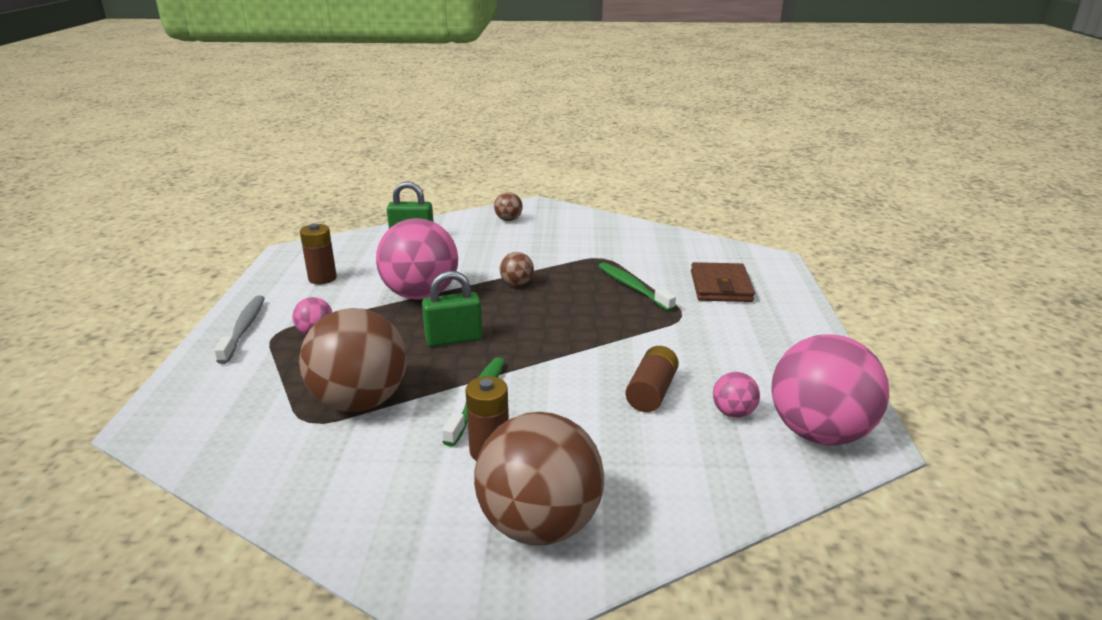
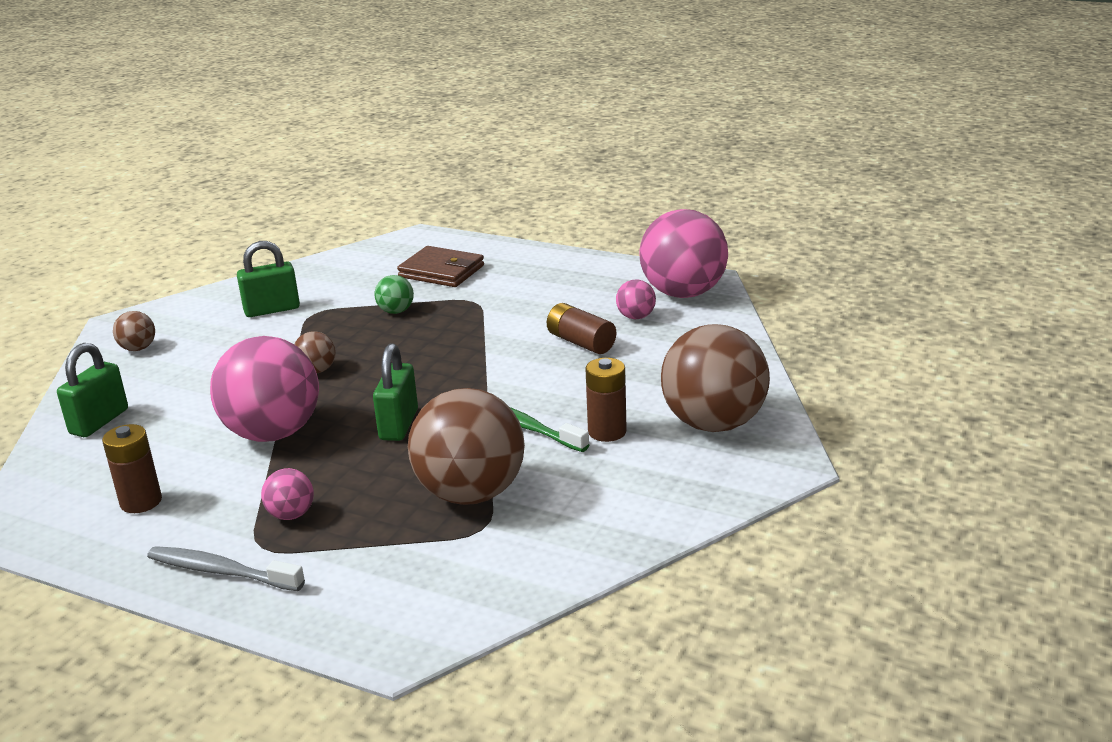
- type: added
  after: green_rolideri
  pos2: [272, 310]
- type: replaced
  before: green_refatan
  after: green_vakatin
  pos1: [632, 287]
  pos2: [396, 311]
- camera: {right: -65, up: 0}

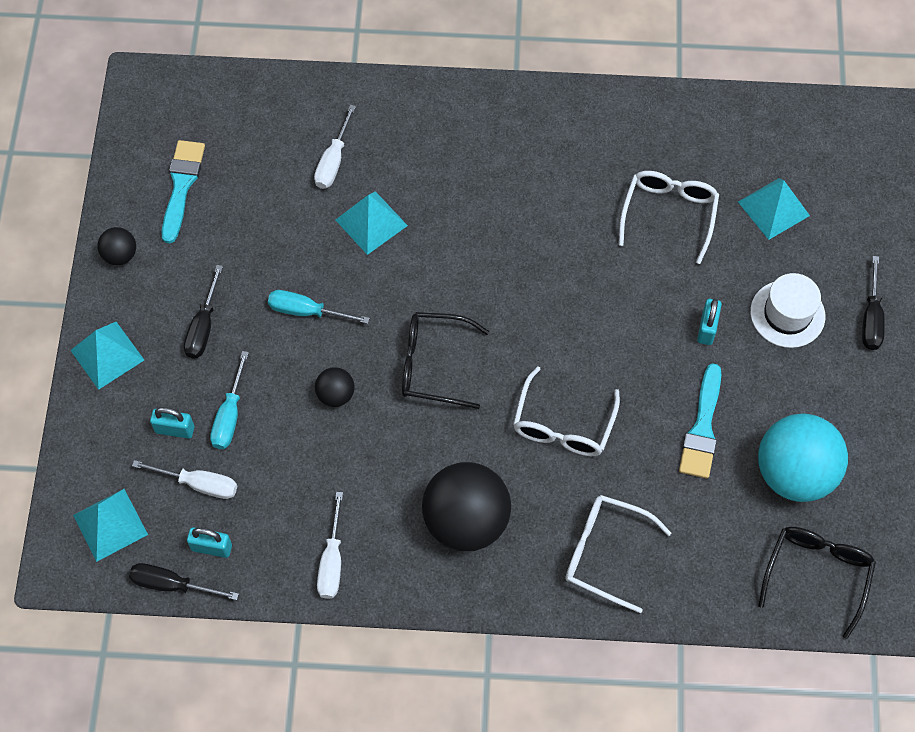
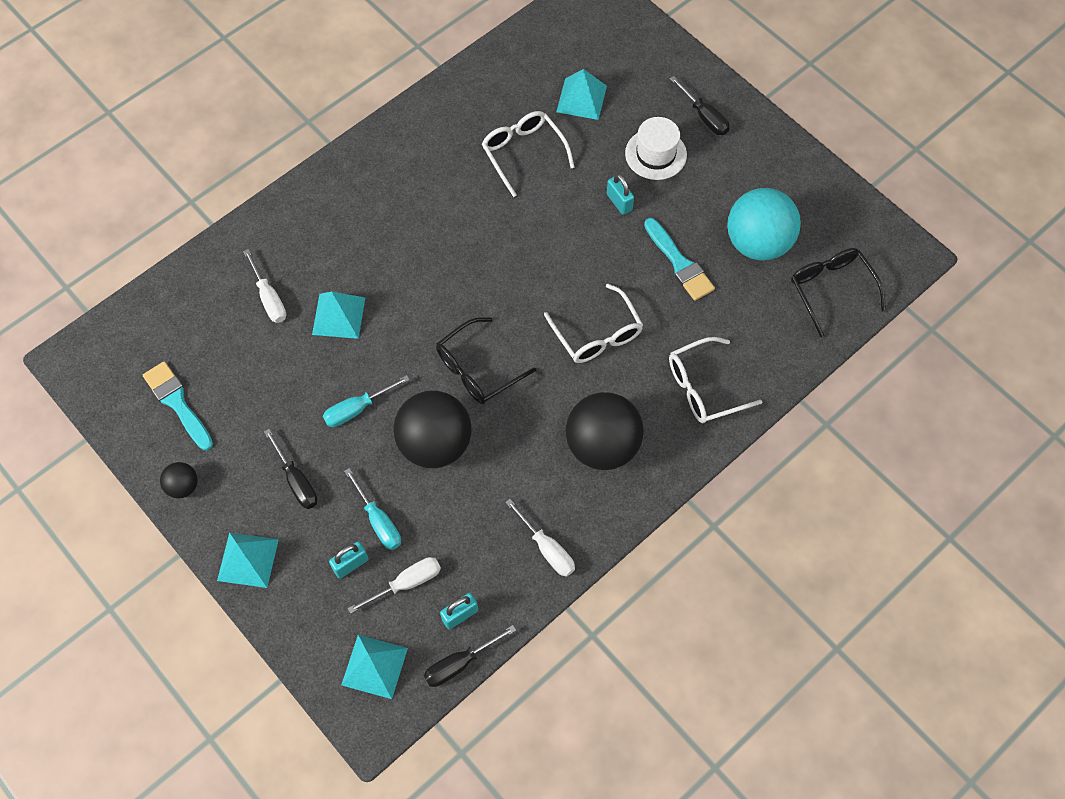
- type: resized
  before: black_vakatin
  pos1: [335, 395]
  pos2: [435, 444]
  scale: 2.14
- camera: {right: -45, up: 0}

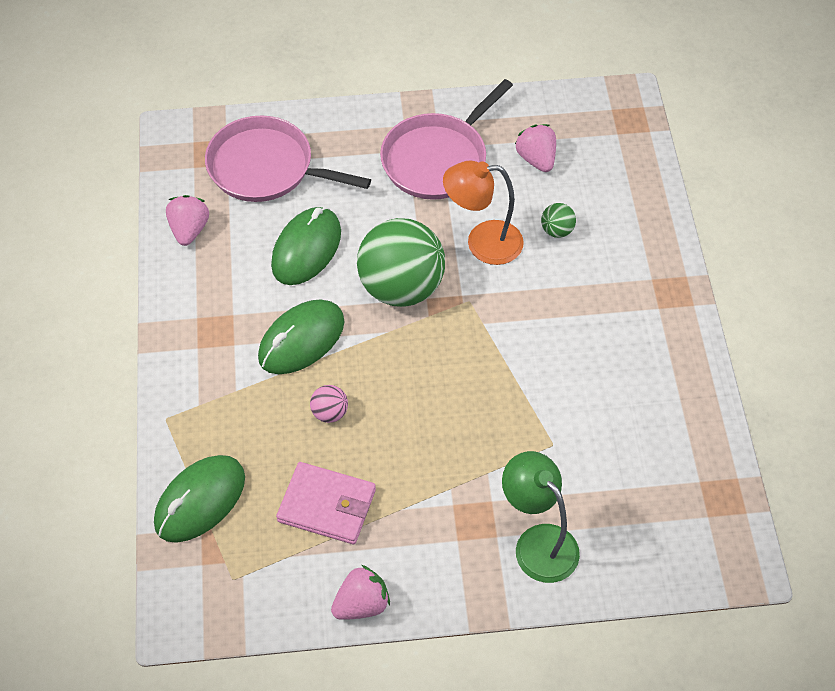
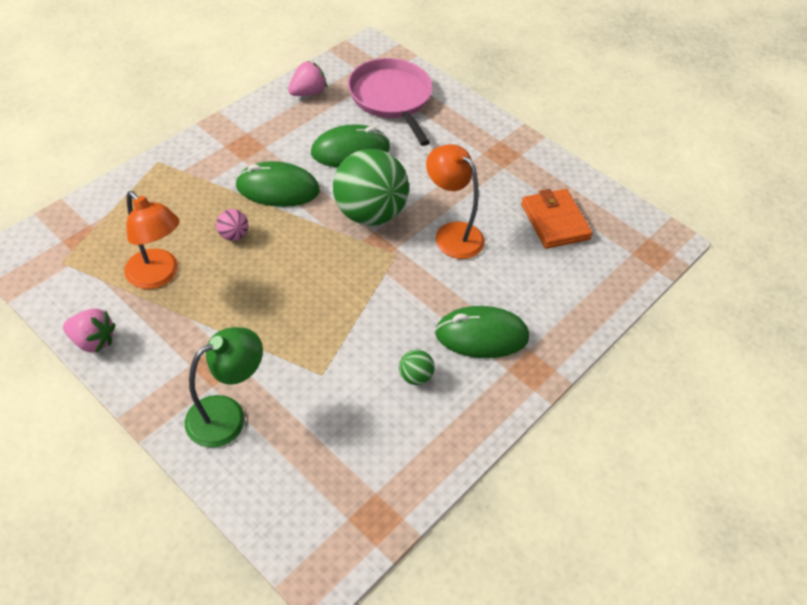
- type: removed
  before: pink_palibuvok
  pos1: [438, 159]
- type: moved
  before: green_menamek
  pos1: [200, 501]
  pos2: [481, 335]
- type: moved
  before: green_vakatin
  pos1: [557, 230]
  pos2: [415, 376]
- type: replaced
  before: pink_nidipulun
  after: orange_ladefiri
  pos1: [327, 505]
  pos2: [158, 276]
- type: replaced
  before: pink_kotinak
  after: orange_nidipulun
  pos1: [536, 159]
  pos2: [555, 221]
- type: turned
  before: green_ladefiri
  pos1: [537, 542]
  pos2: [227, 415]
  turn: 45
- camera: {right: 45, up: -5}

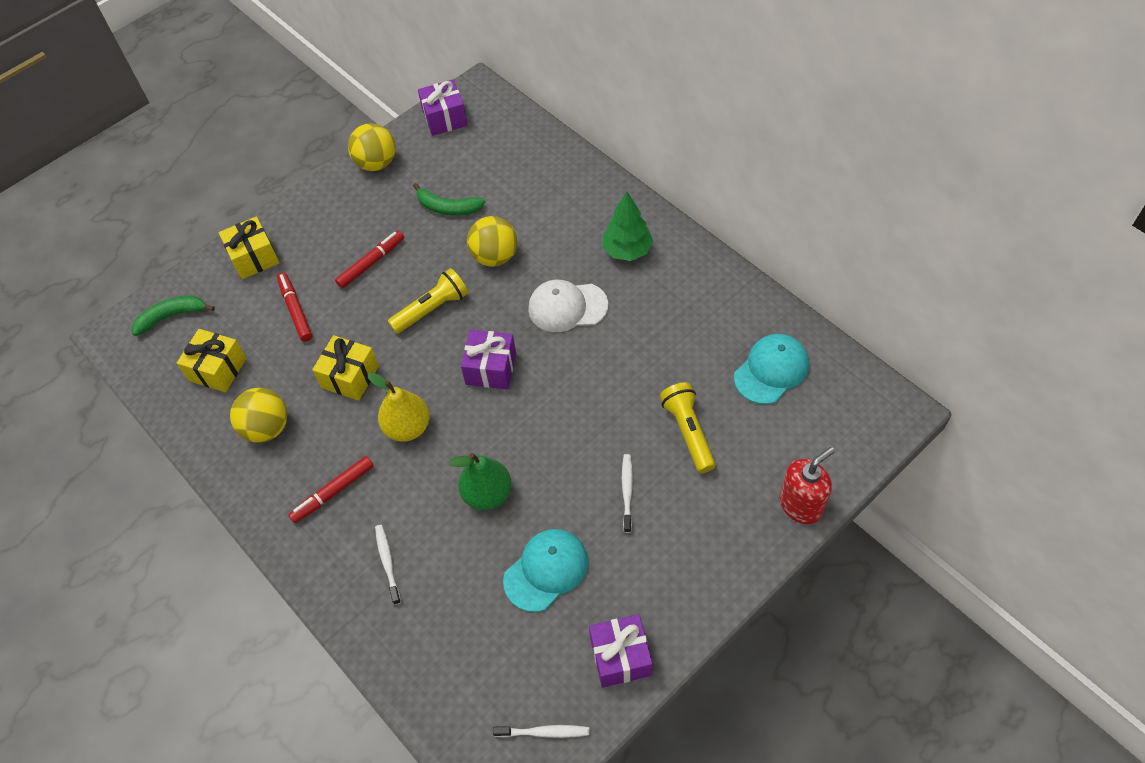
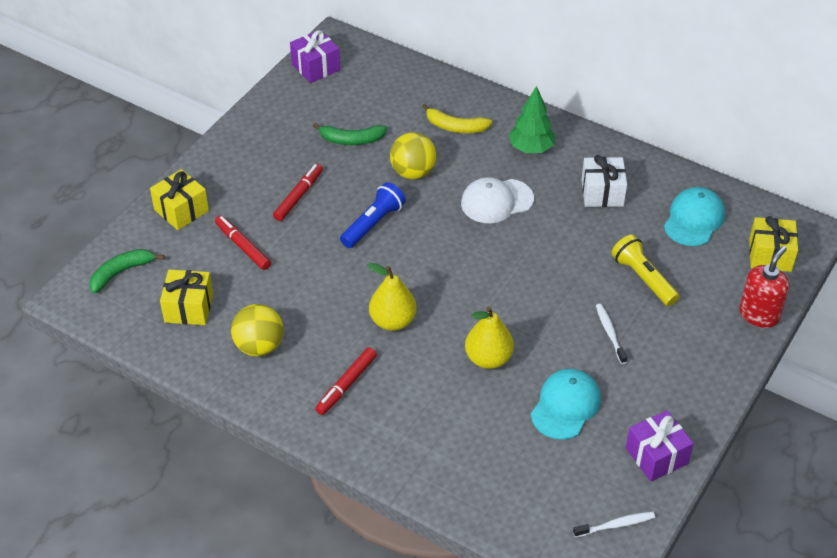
- type: removed
  before: yellow_vakatin
  pos1: [376, 163]
- type: removed
  before: white_refatan
  pos1: [387, 562]
- type: removed
  before: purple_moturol
  pos1: [491, 368]
- type: added
  after: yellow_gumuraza
  pos2: [455, 127]
- type: added
  after: white_moturol
  pos2: [602, 193]
- type: moved
  before: yellow_moturol
  pos1: [350, 377]
  pos2: [770, 255]
- type: recoloured
  before: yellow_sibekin
  after: blue_sibekin
  pos1: [432, 309]
  pos2: [373, 224]
- type: recoloured
  before: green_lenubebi
  after: yellow_lenubebi
  pos1: [487, 494]
  pos2: [488, 358]
- camera: {right: -20, up: -10}

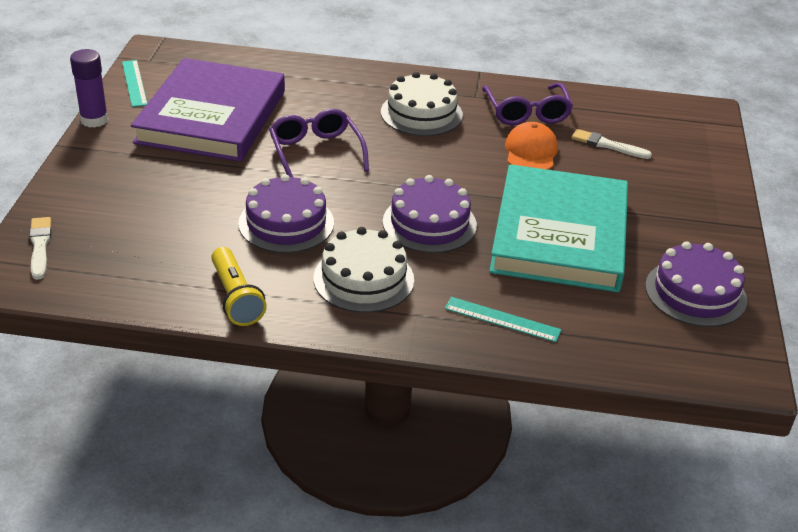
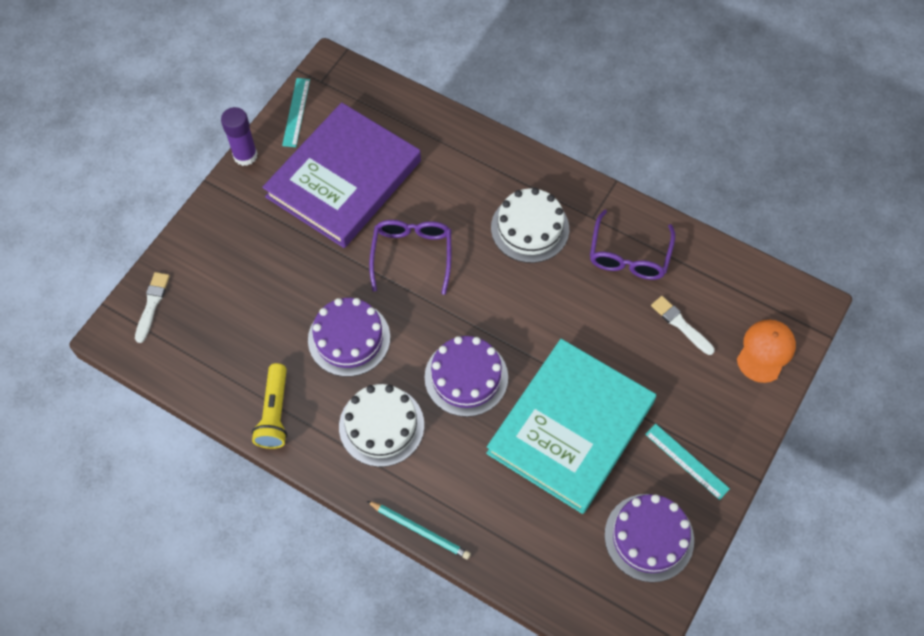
- type: added
  after: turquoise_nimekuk
  pos2: [420, 530]
- type: moved
  before: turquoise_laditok
  pos1: [502, 319]
  pos2: [687, 461]
- type: moved
  before: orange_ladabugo
  pos1: [531, 152]
  pos2: [765, 351]
- camera: {right: 25, up: 25}

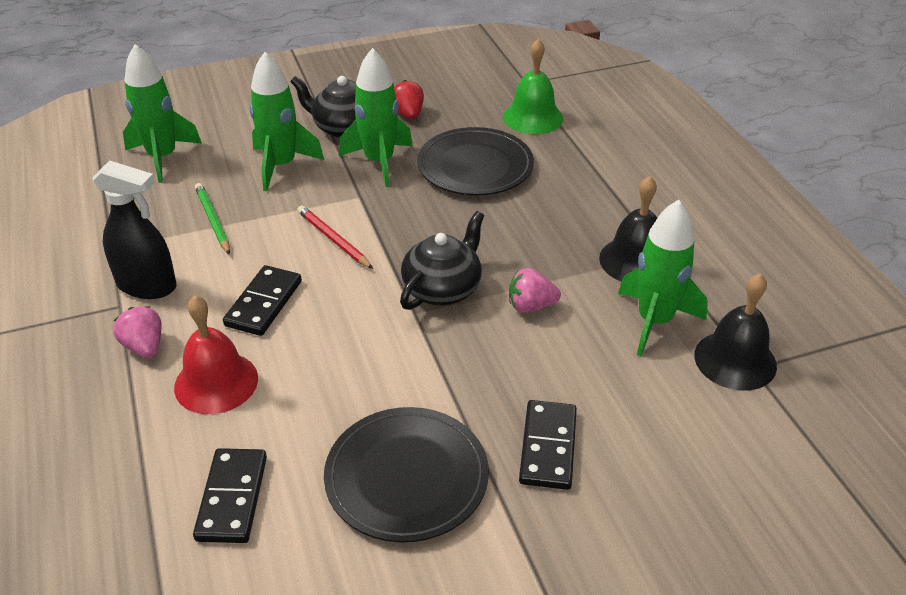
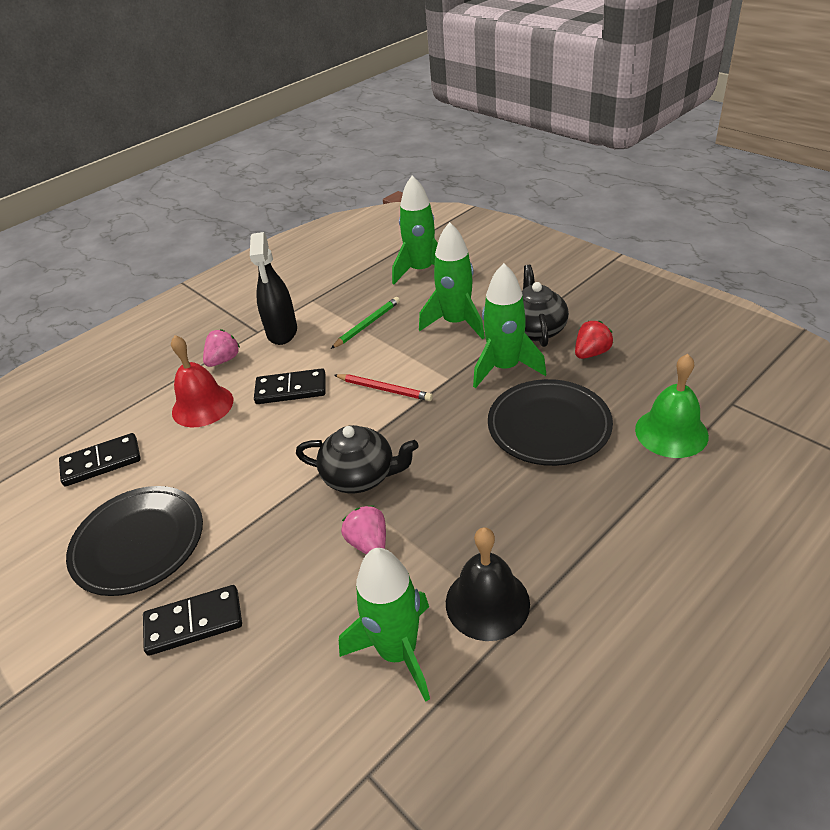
- type: removed
  before: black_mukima
  pos1: [735, 360]
- type: turned
  before: red_nimekuk
  pos1: [333, 239]
  pos2: [384, 389]
  turn: 90
- camera: {right: 70, up: 0}

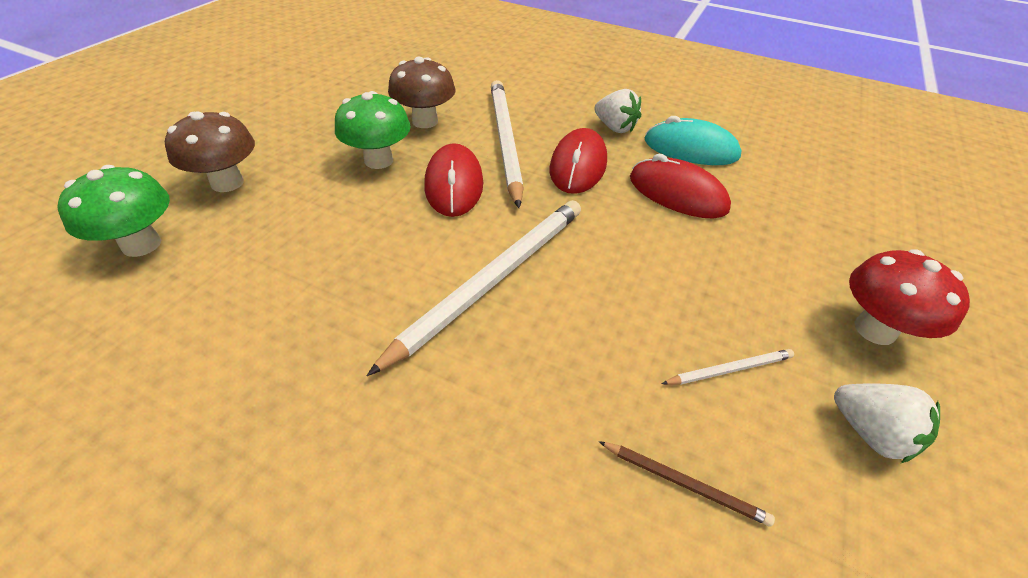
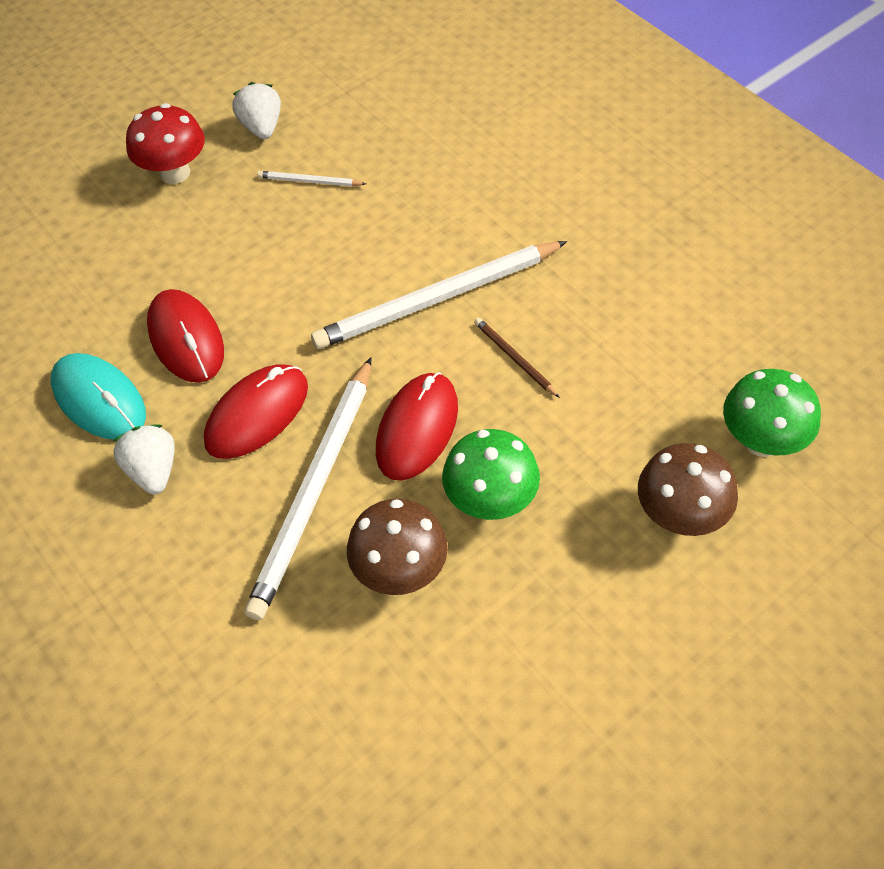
- type: moved
  before: brown_nimekuk
  pos1: [683, 483]
  pos2: [515, 359]
- camera: {right: -150, up: 10}

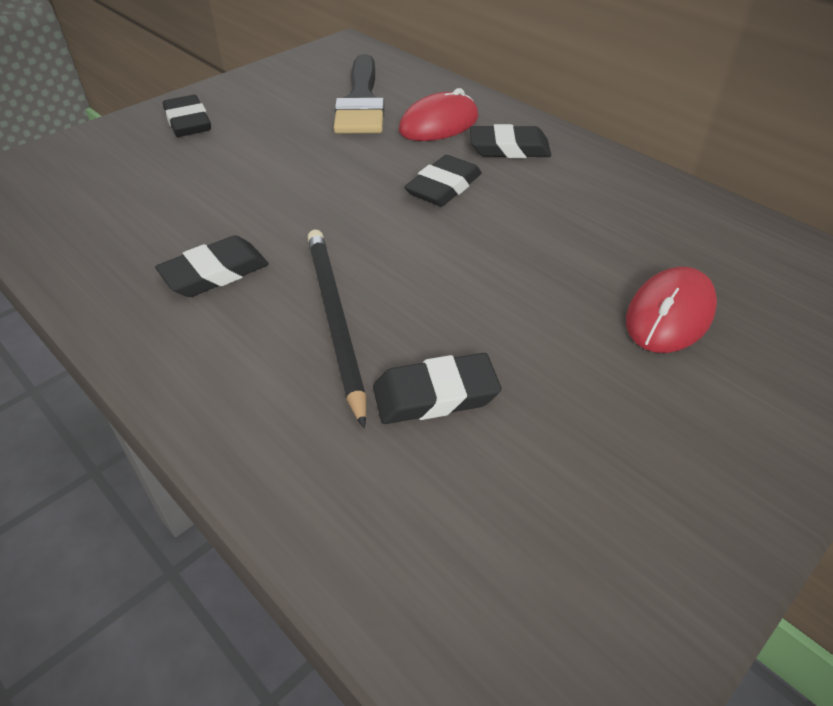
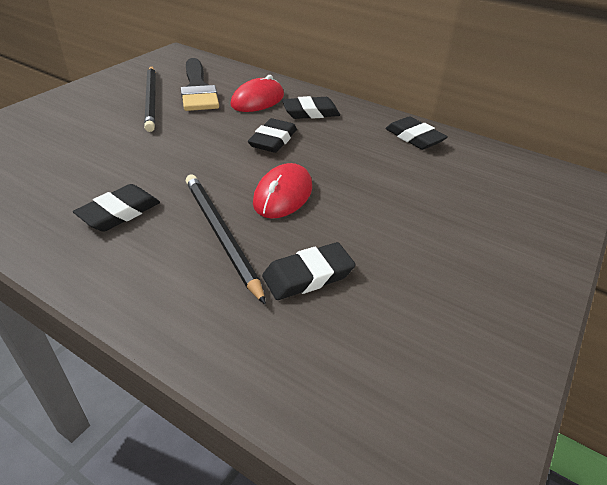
- type: added
  after: black_nimekuk
  pos2: [151, 100]
- type: moved
  before: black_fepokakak
  pos1: [188, 122]
  pos2: [414, 137]
- type: moved
  before: red_menamek
  pos1: [669, 315]
  pos2: [283, 195]
- camera: {right: -15, up: -5}

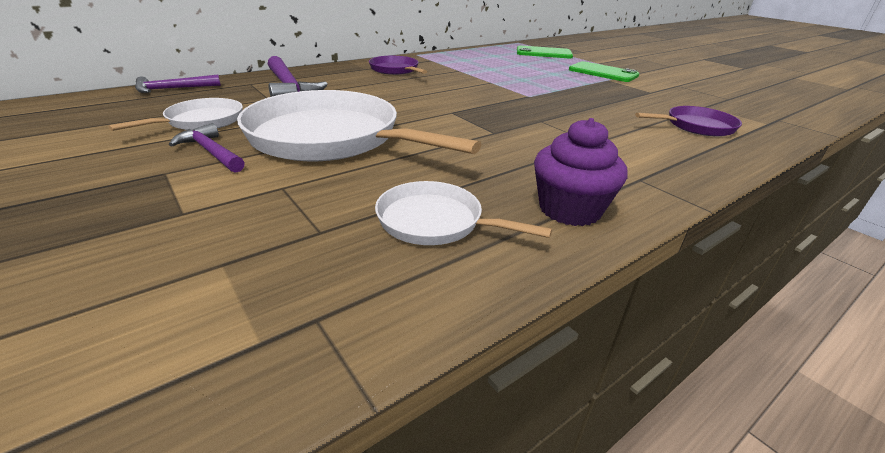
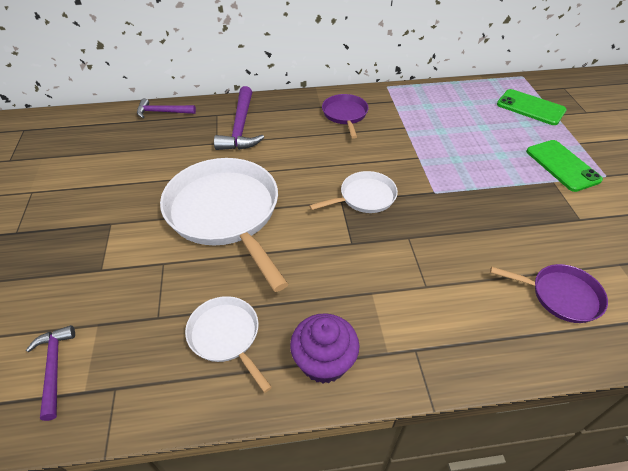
- type: moved
  before: white_palibuvok
  pos1: [201, 121]
  pos2: [364, 197]
- type: moved
  before: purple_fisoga
  pos1: [211, 152]
  pos2: [54, 368]
- camera: {right: 30, up: 15}

